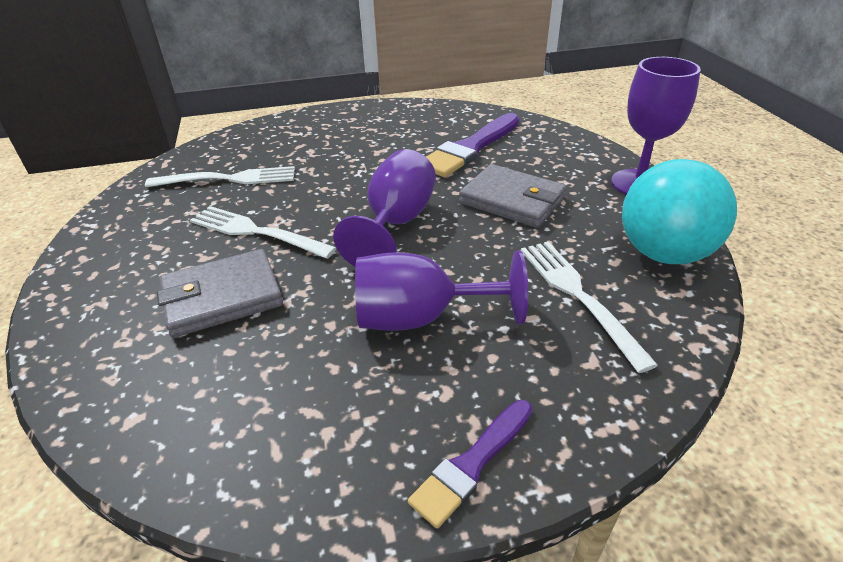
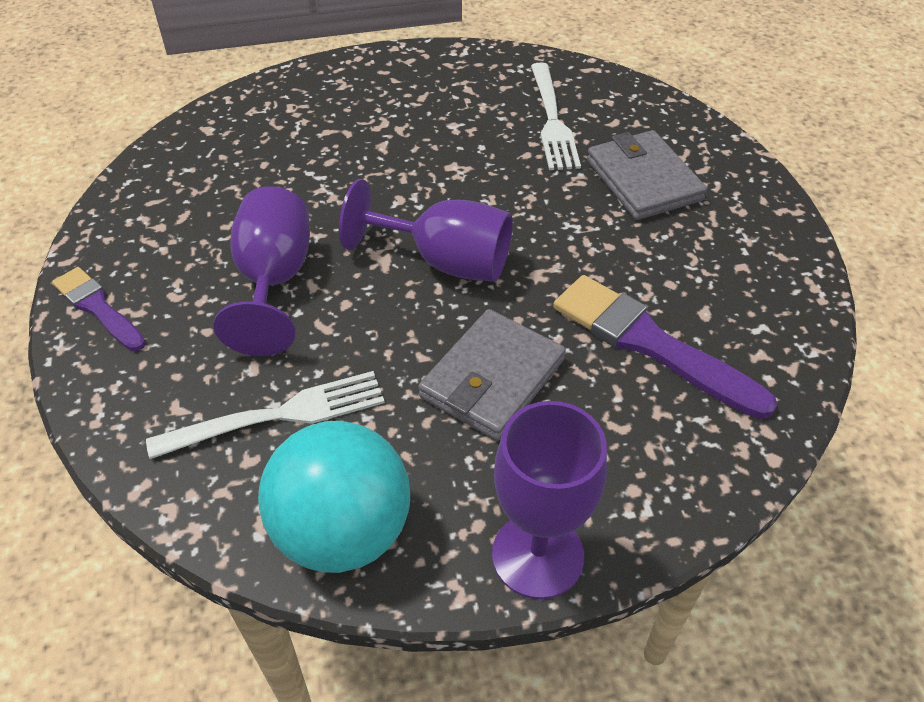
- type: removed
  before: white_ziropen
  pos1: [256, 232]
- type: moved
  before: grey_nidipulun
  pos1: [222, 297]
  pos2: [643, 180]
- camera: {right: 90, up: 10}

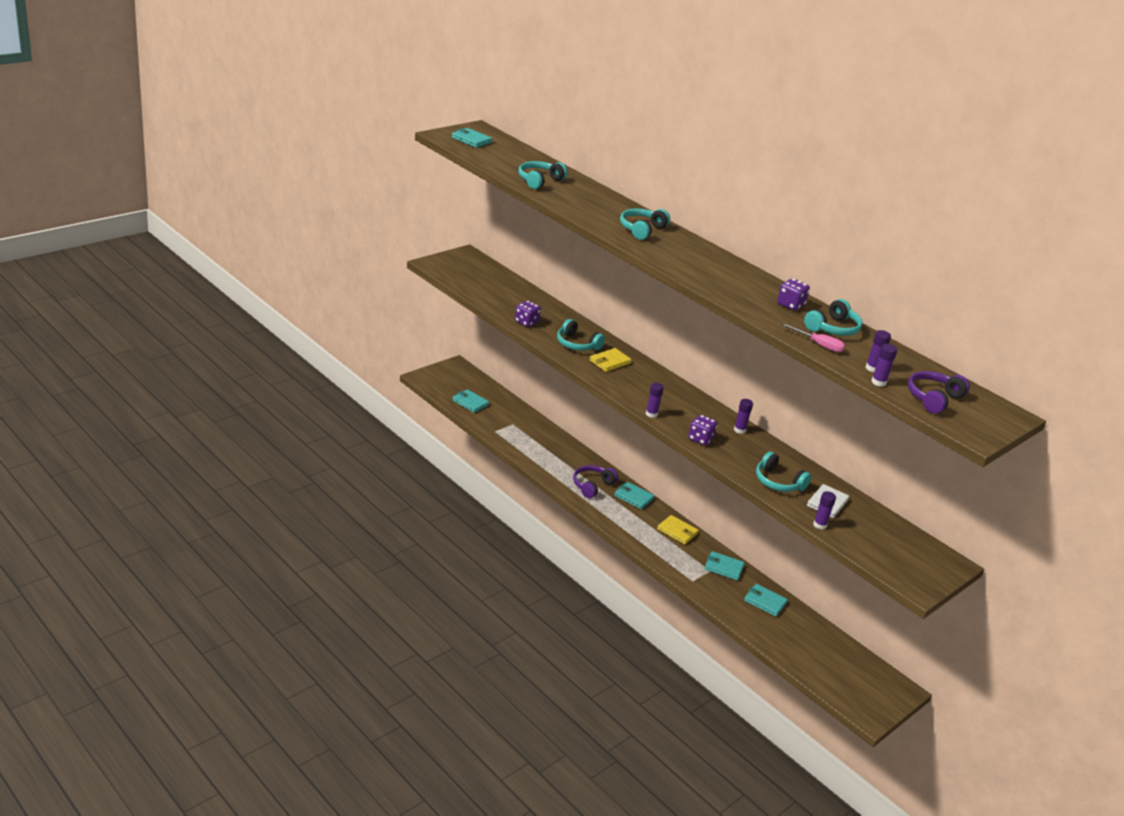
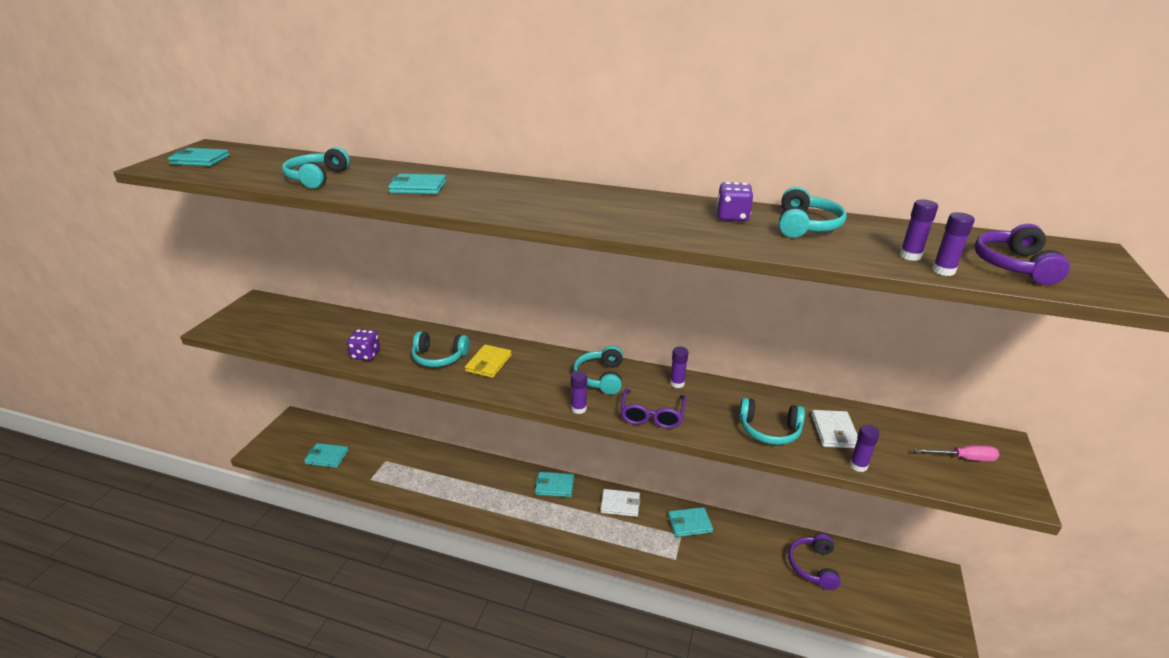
- type: moved
  before: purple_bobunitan
  pos1: [592, 485]
  pos2: [813, 566]
- type: moved
  before: turquoise_bobunitan
  pos1: [641, 229]
  pos2: [600, 377]
- type: moved
  before: turquoise_nidipulun
  pos1: [765, 602]
  pos2: [418, 187]
- type: moved
  before: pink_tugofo
  pos1: [818, 345]
  pos2: [963, 458]
- type: replaced
  before: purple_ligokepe
  after: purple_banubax
  pos1: [700, 439]
  pos2: [652, 415]
- type: recoloured
  before: yellow_nidipulun
  after: white_nidipulun
  pos1: [677, 531]
  pos2: [620, 504]
- camera: {right: -25, up: 0}

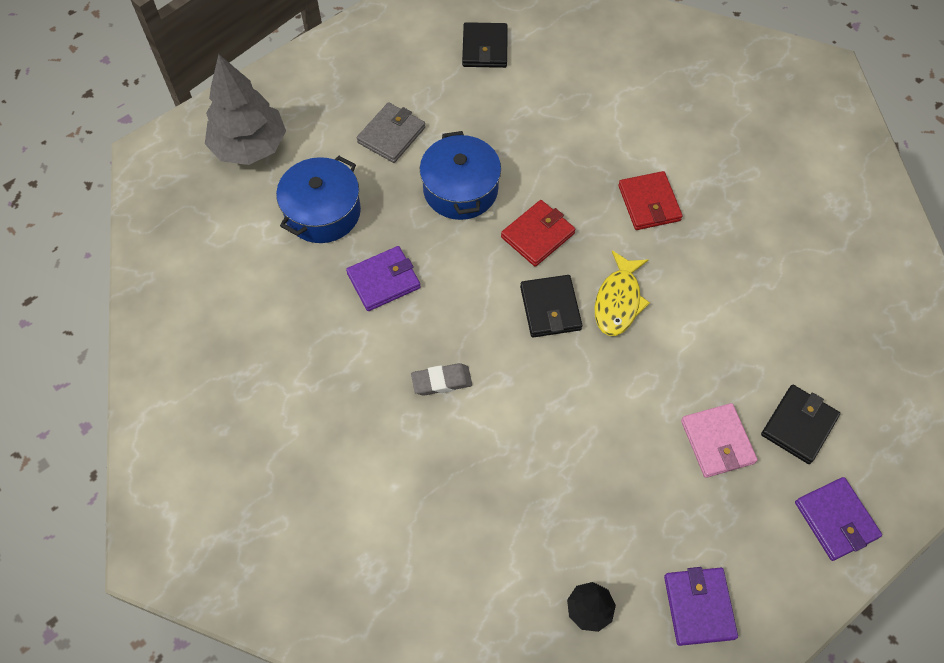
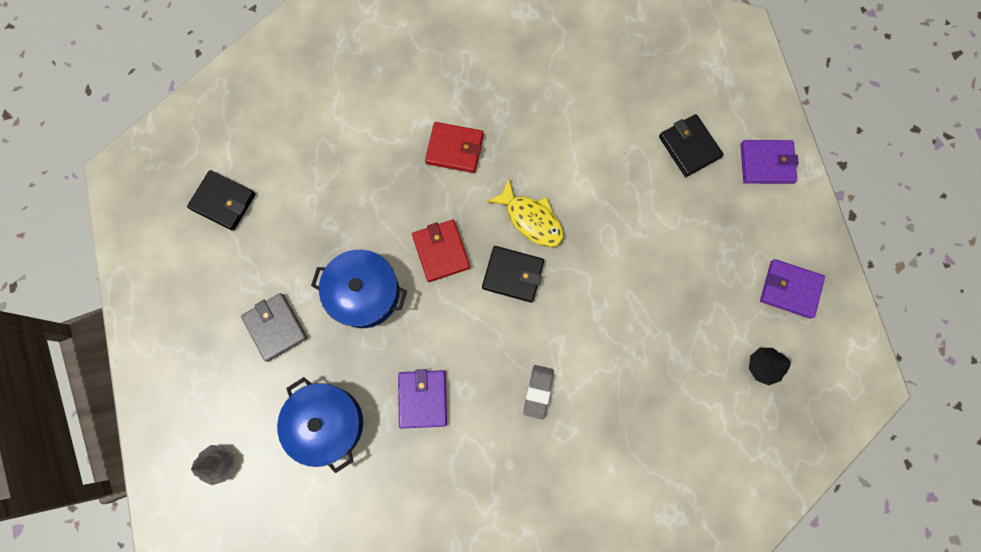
- type: removed
  before: pink_nidipulun
  pos1: [717, 442]
- type: resized
  before: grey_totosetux
  pos1: [249, 147]
  pos2: [219, 463]
  scale: 0.48
- camera: {right: -65, up: 15}

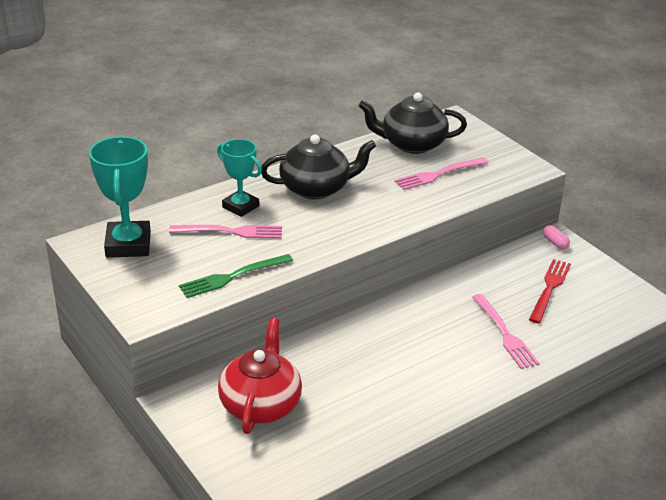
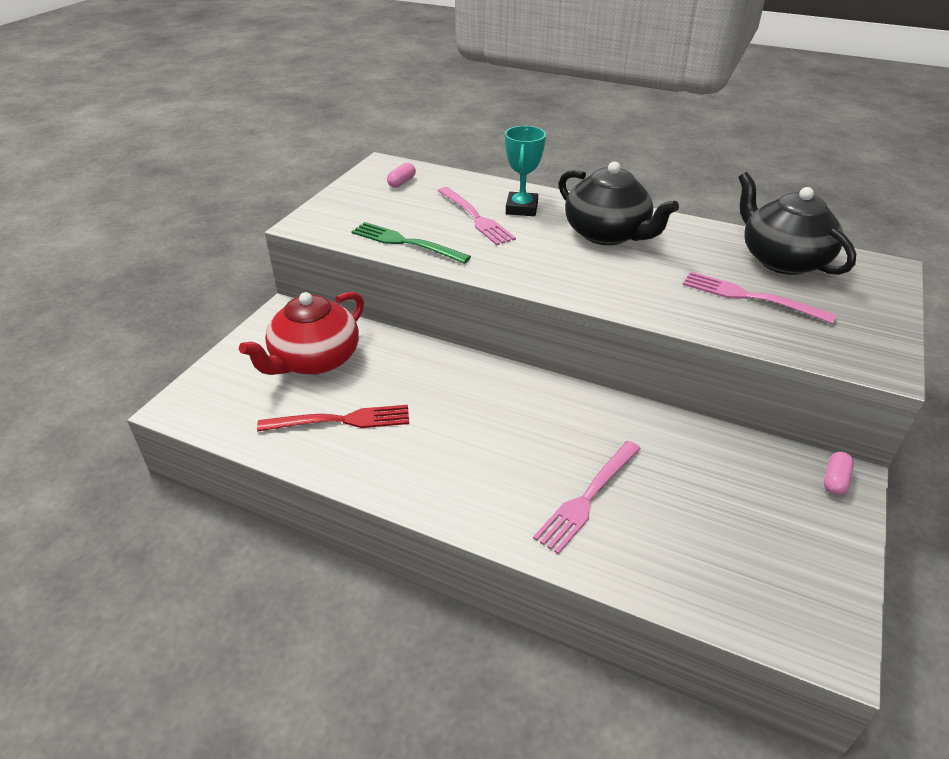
- type: moved
  before: red_ziropen
  pos1: [549, 288]
  pos2: [342, 420]
- type: replaced
  before: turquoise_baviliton
  after: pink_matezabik
  pos1: [128, 245]
  pos2: [401, 182]
- type: turned
  before: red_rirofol
  pos1: [261, 404]
  pos2: [314, 360]
  turn: 150
- camera: {right: 60, up: 5}

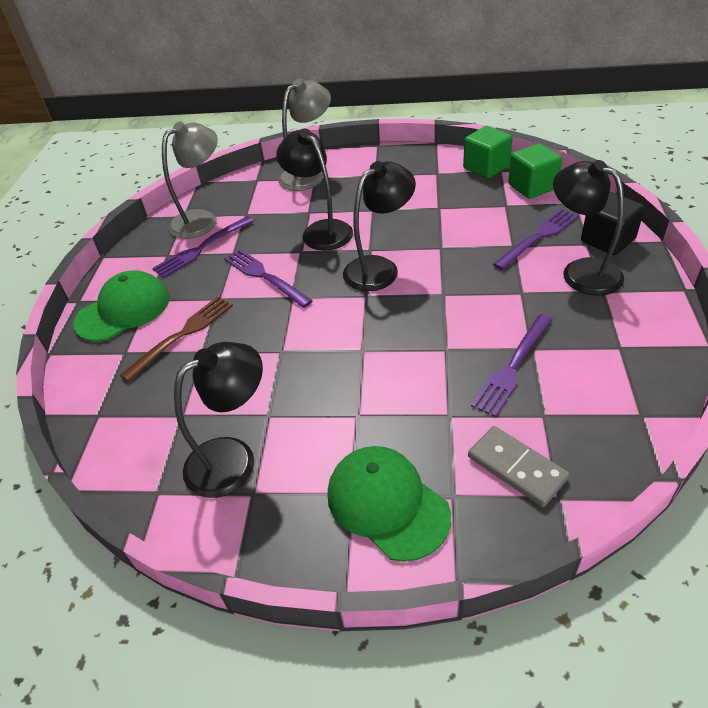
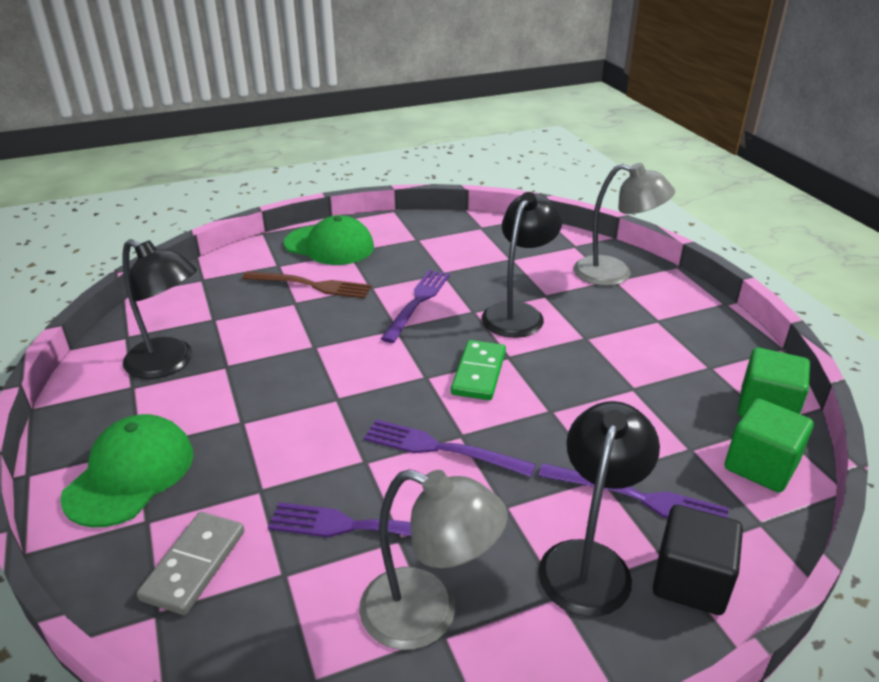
- type: moved
  before: purple_ziropen
  pos1: [201, 249]
  pos2: [439, 448]
- type: moved
  before: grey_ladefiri
  pos1: [202, 220]
  pos2: [428, 615]
- type: replaced
  before: black_ladefiri
  after: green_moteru
  pos1: [379, 268]
  pos2: [478, 373]
- camera: {right: 60, up: -10}

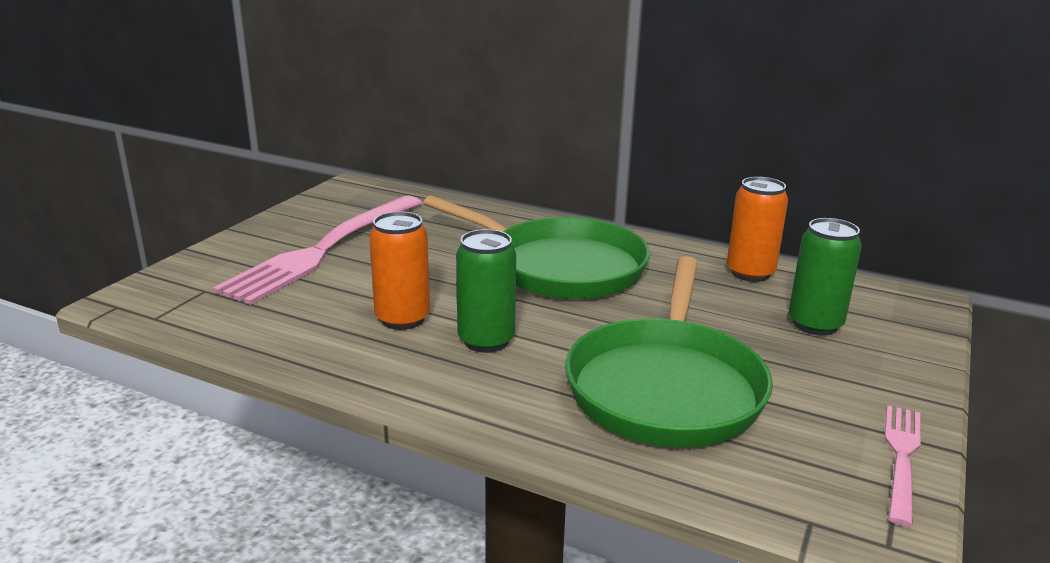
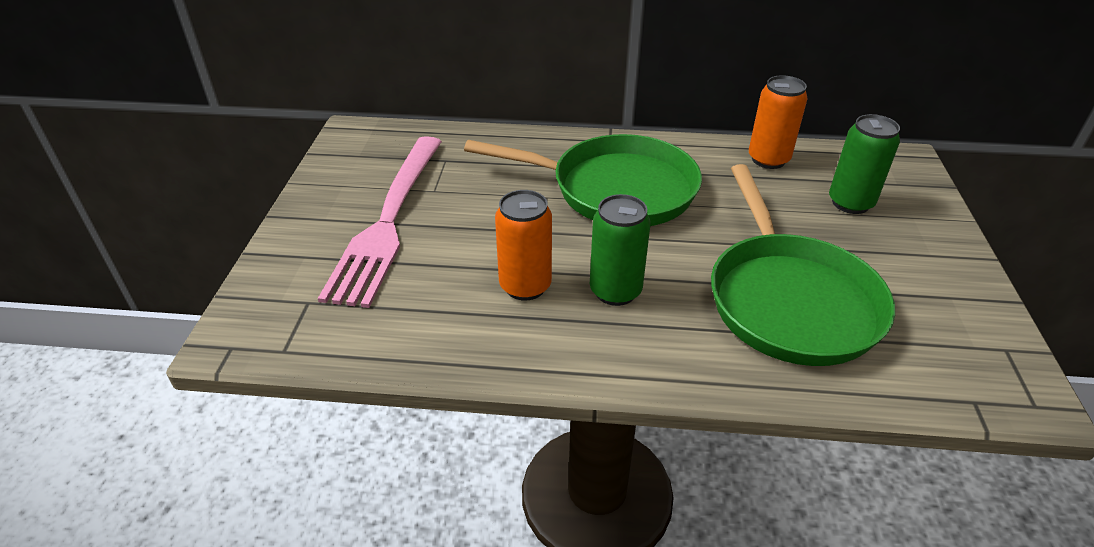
- type: removed
  before: pink_ziropen
  pos1: [901, 456]
- camera: {right: -20, up: 15}

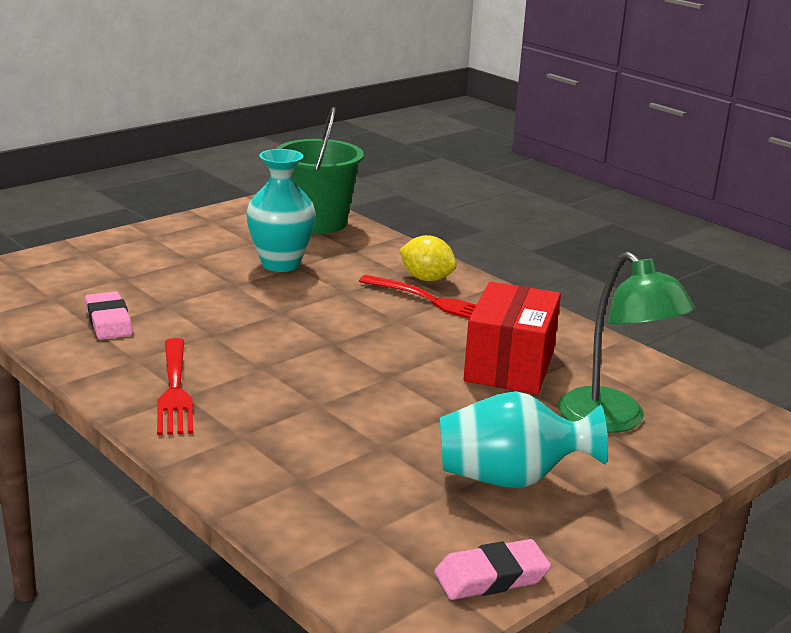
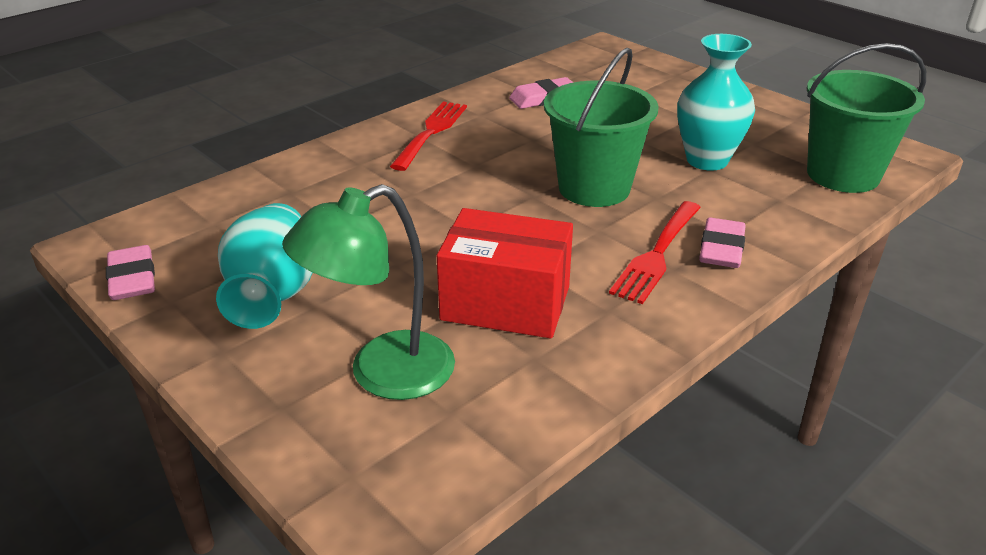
- type: added
  after: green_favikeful
  pos2: [594, 188]
- type: replaced
  before: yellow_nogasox
  after: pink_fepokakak
  pos1: [426, 279]
  pos2: [721, 249]
- type: turned
  before: red_ziropen
  pos1: [174, 389]
  pos2: [431, 133]
  turn: 120
- camera: {right: 90, up: 10}

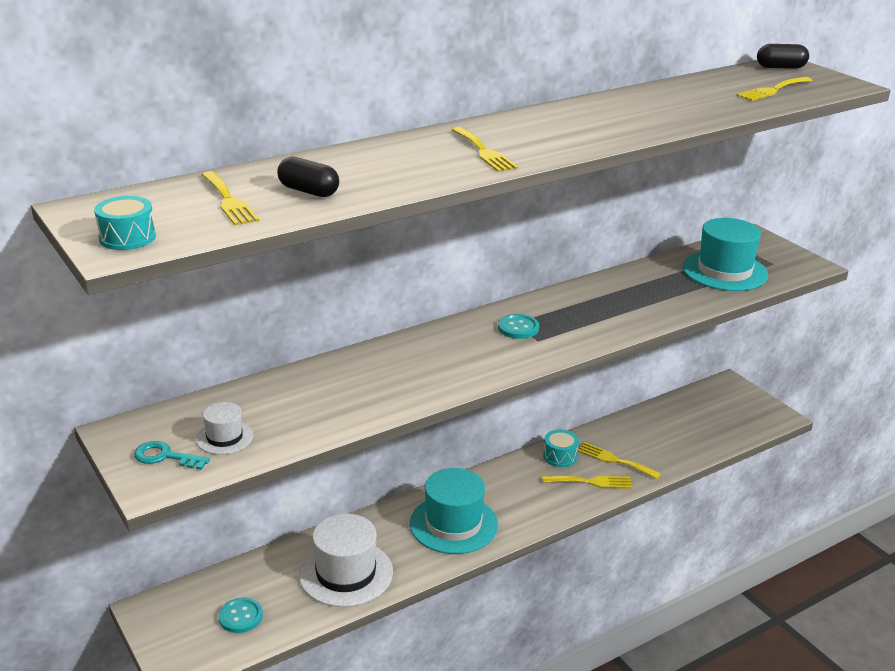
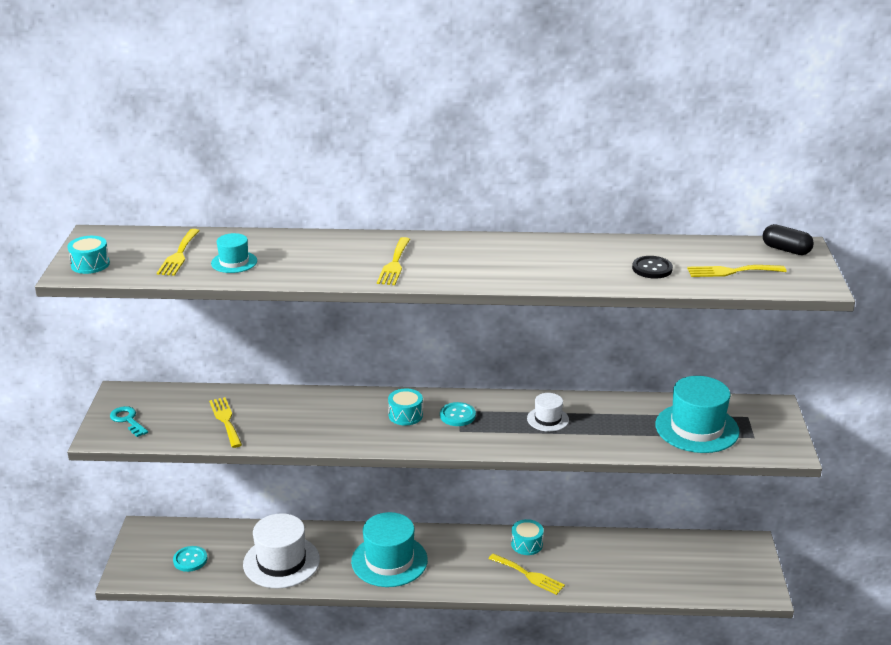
- type: added
  after: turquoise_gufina
  pos2: [405, 415]
- type: added
  after: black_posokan
  pos2: [652, 269]
- type: moved
  before: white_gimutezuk
  pos1: [224, 437]
  pos2: [548, 419]
- type: moved
  before: yellow_ziropen
  pos1: [614, 460]
  pos2: [225, 420]
- type: replaced
  before: black_matezabik
  after: turquoise_gimutezuk
  pos1: [309, 191]
  pos2: [234, 262]
- camera: {right: 35, up: 0}

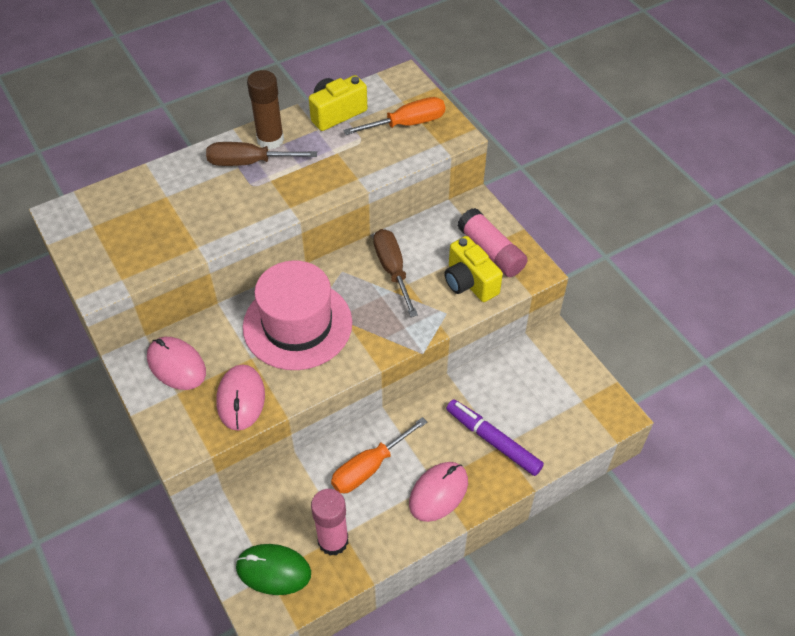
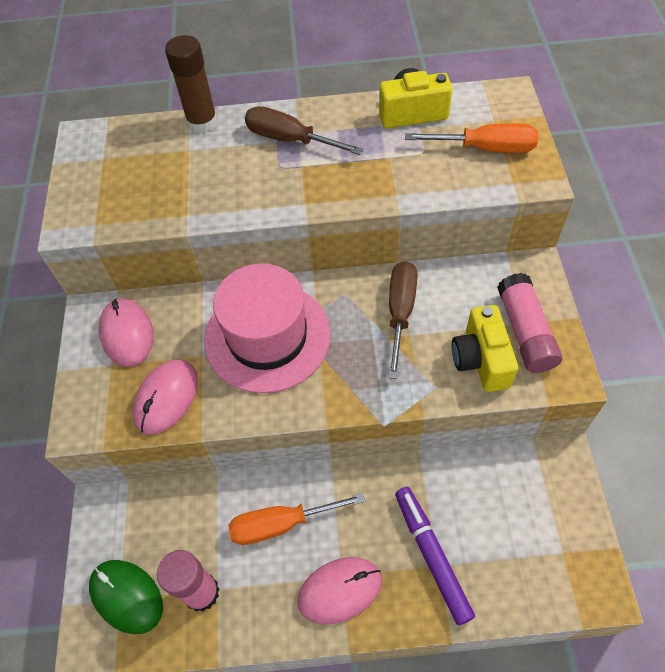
- type: moved
  before: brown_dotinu
  pos1: [270, 140]
  pos2: [202, 122]
- camera: {right: 30, up: 5}

